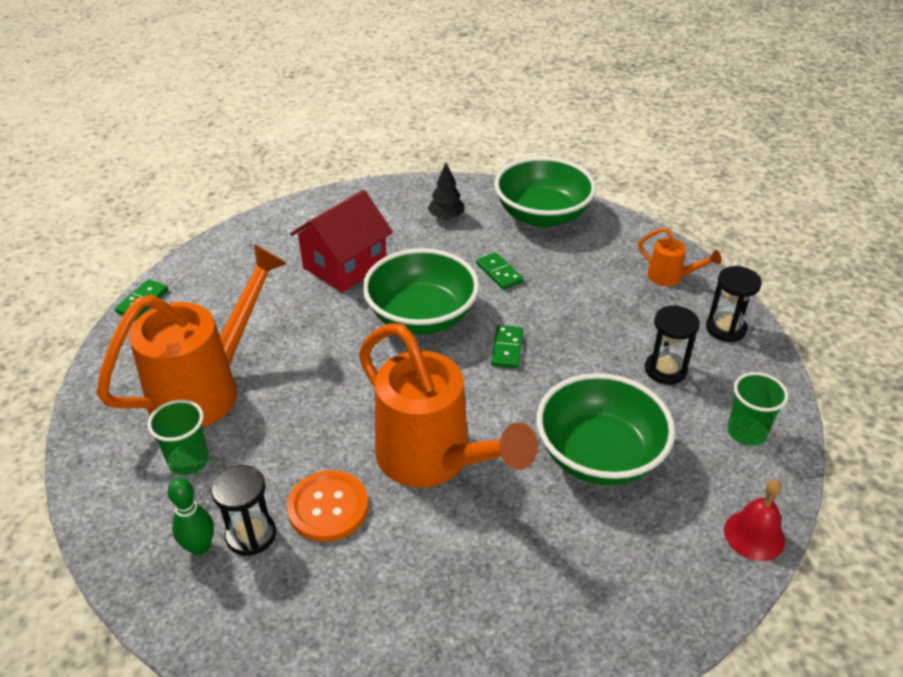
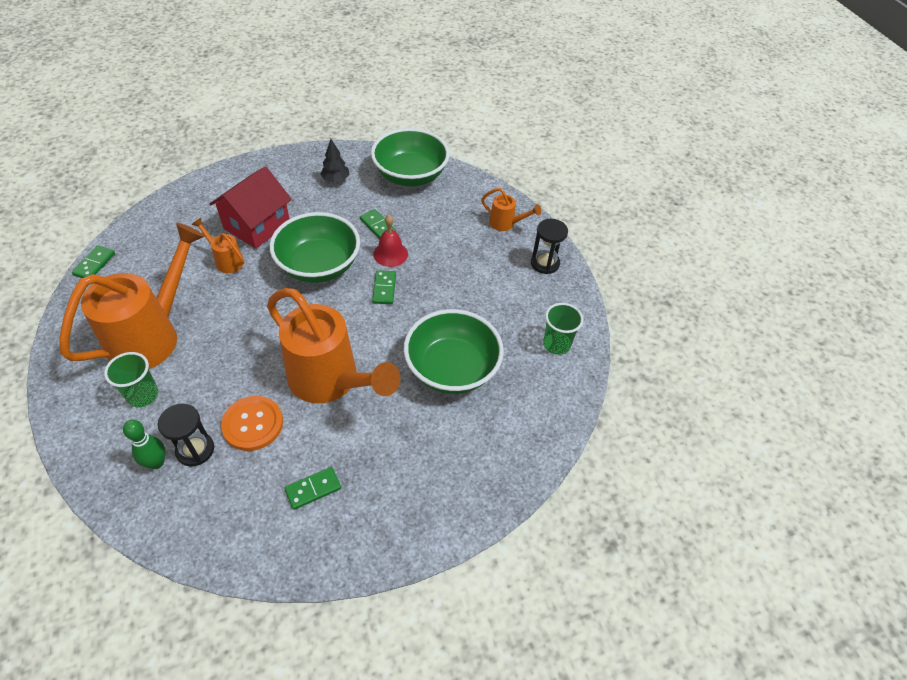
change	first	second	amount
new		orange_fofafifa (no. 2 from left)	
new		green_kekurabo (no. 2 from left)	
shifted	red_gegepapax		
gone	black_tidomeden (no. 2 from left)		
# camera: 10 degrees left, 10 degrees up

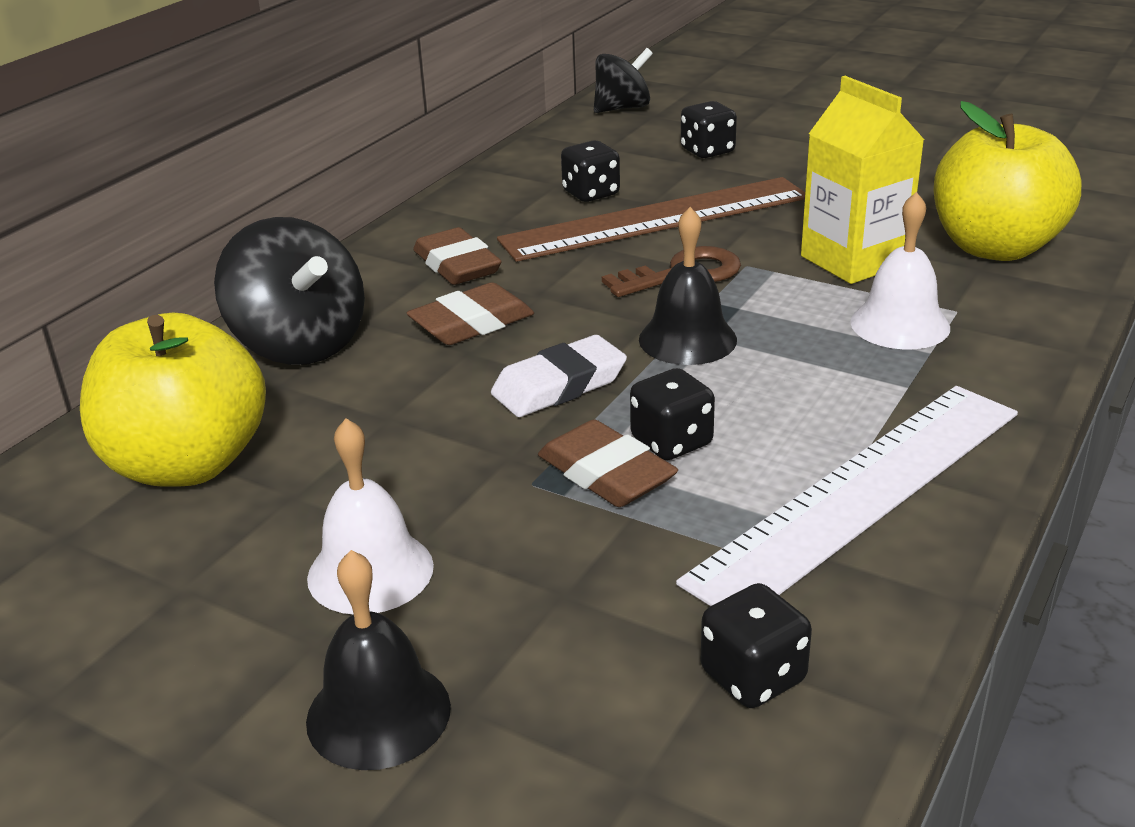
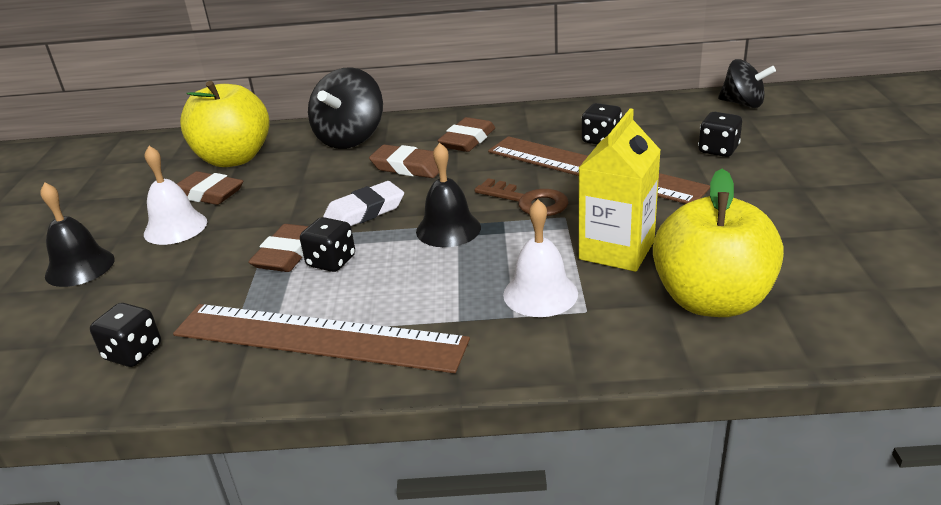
change	first	second	amount
repainted	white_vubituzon	brown_vubituzon (no. 1 from left)	
new		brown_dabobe (no. 1 from left)	
rotated	white_dabobe		60 degrees counterclockwise
# camera: 60 degrees right, 0 degrees up

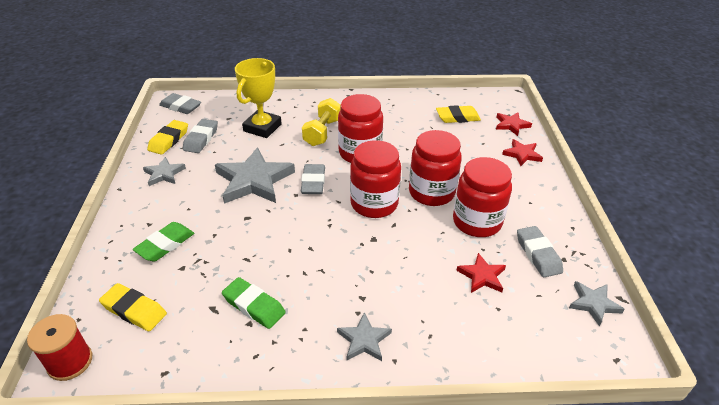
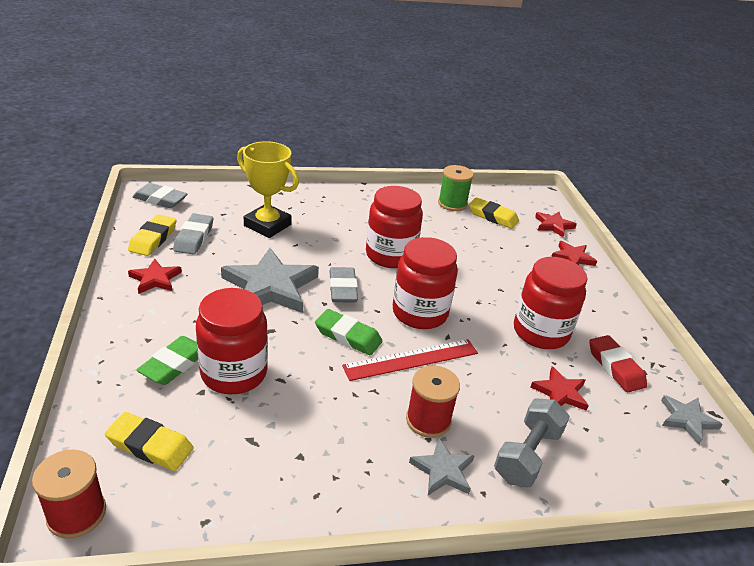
change	first	second	amount
repainted	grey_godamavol (no. 1 from left)	red_godamavol (no. 1 from left)	
shifted	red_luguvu (no. 3 from left in the first image)	red_luguvu (no. 1 from left)	
rotated	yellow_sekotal		75 degrees counterclockwise
shifted	green_dabobe (no. 2 from left)		
new		red_vubituzon	
new		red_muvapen (no. 2 from left)	
new		green_muvapen	
rotated	yellow_dabobe (no. 3 from left)		45 degrees clockwise
new		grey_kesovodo	
repainted	grey_dabobe (no. 4 from left)	red_dabobe	
gone	yellow_kesovodo		
# camera: 10 degrees left, 5 degrees down

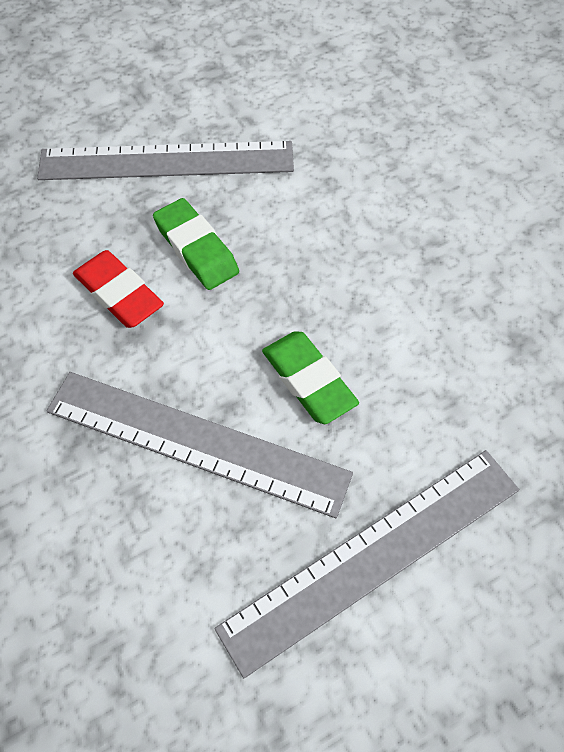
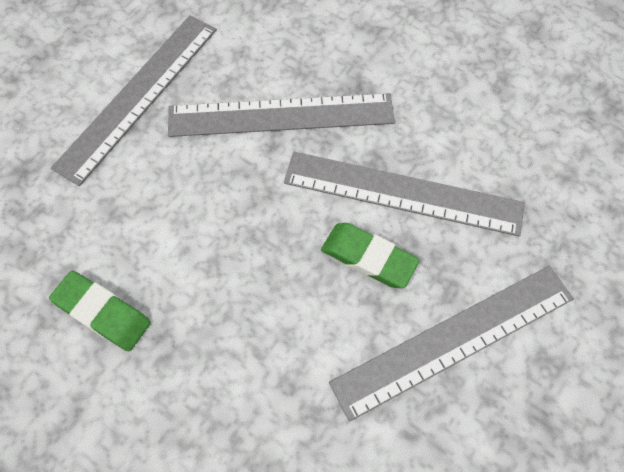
change	first	second	amount
shifted	green_dabobe (no. 2 from left in the first image)	green_dabobe (no. 1 from left)	
swapped	red_dabobe	grey_vubituzon (no. 3 from left)	
# camera: 155 degrees right, 5 degrees up

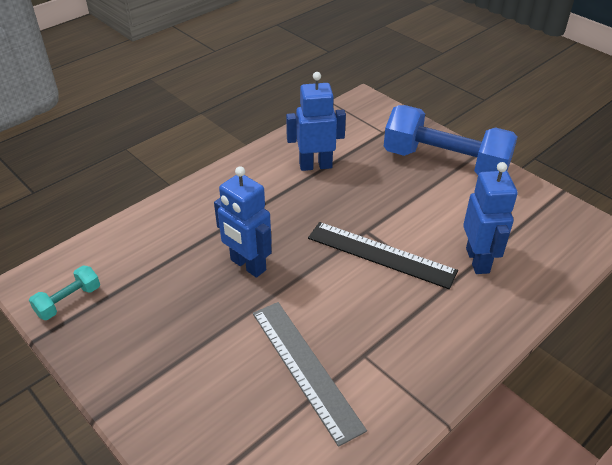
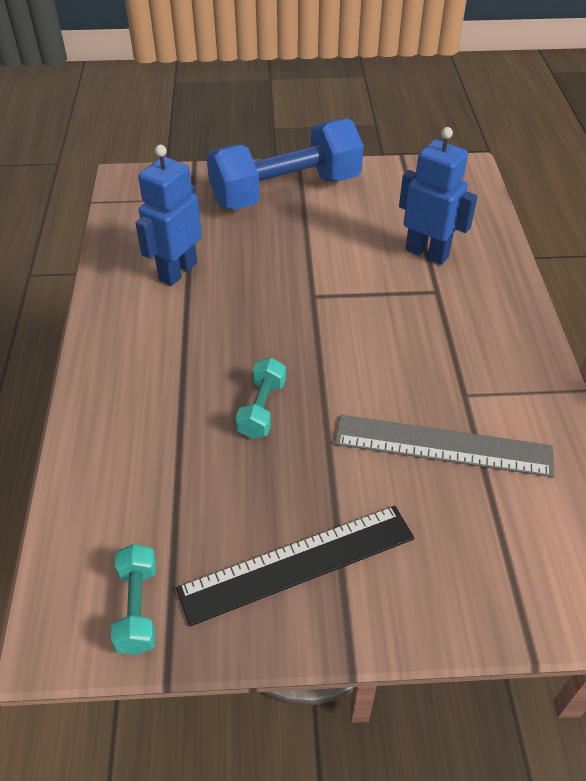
change	first	second	amount
shifted	black_vubituzon		
swapped	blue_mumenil (no. 1 from left)	turquoise_kesovodo (no. 2 from left)	
# camera: 50 degrees left, 5 degrees up

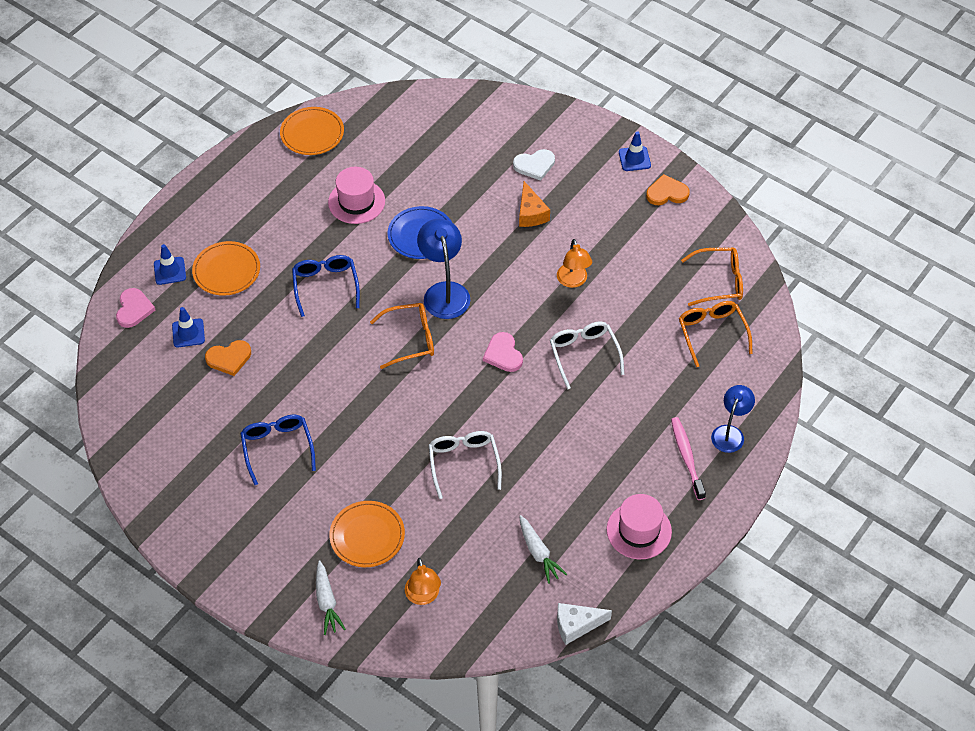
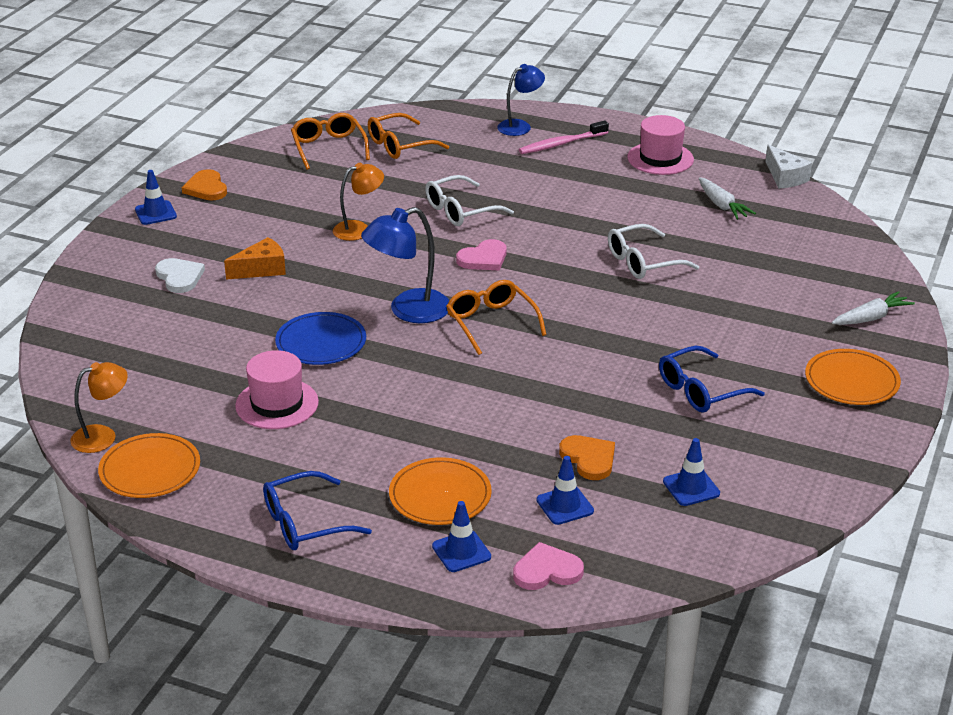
change	first	second	amount
shifted	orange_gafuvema (no. 1 from left)		
shifted	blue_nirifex (no. 2 from left in the first image)	blue_nirifex (no. 1 from left)	
rotated	blue_gafuvema (no. 2 from left)		135 degrees clockwise
new		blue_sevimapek (no. 4 from left)	
rotated	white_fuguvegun (no. 2 from left in the first image)	white_fuguvegun (no. 1 from left)	105 degrees clockwise
shifted	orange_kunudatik (no. 3 from left)		
# camera: 105 degrees left, 20 degrees down

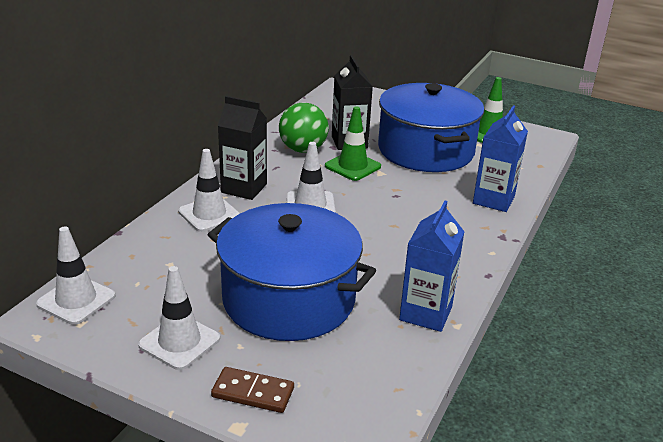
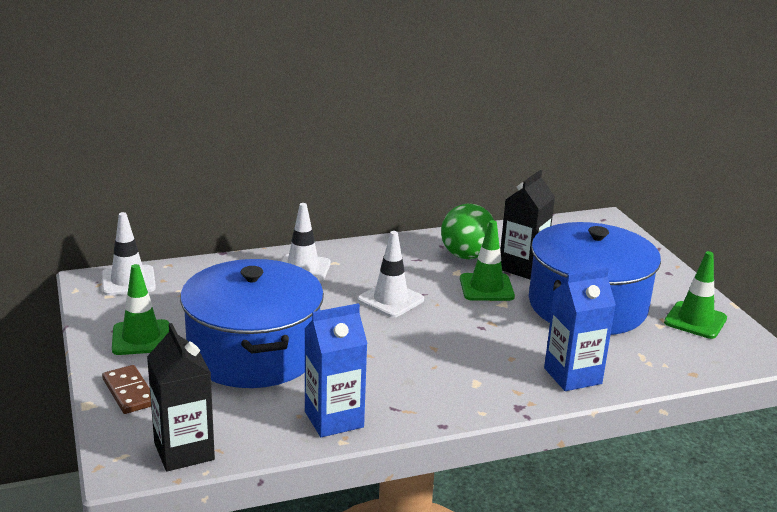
change	first	second	amount
repainted	white_sevimapek (no. 2 from left)	green_sevimapek (no. 1 from left)	
shifted	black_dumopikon (no. 1 from left)		
# camera: 45 degrees right, 5 degrees down

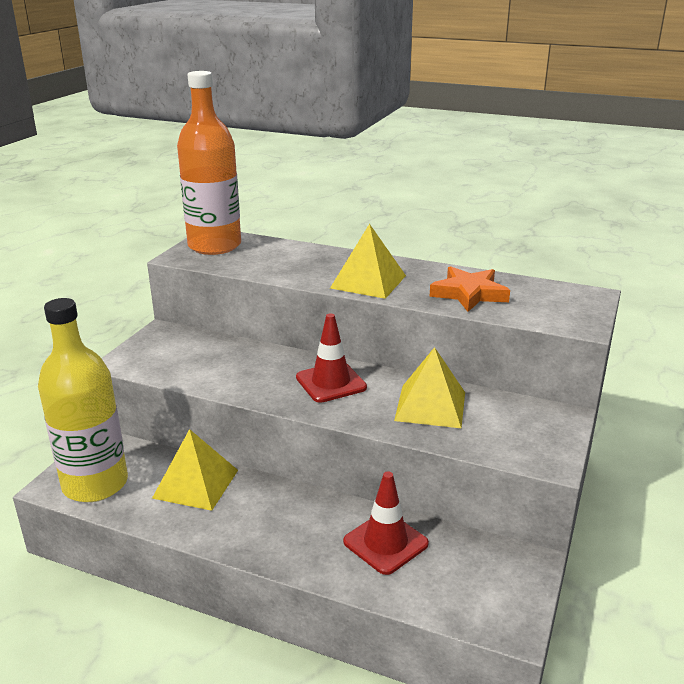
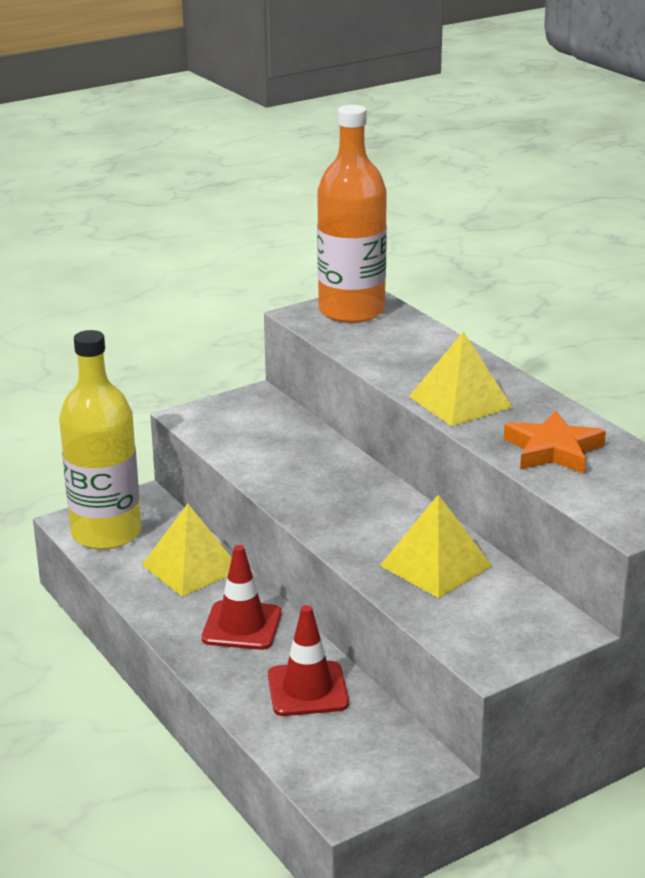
change	first	second	amount
shifted	red_sevimapek (no. 1 from left)		
# camera: 35 degrees right, 0 degrees up

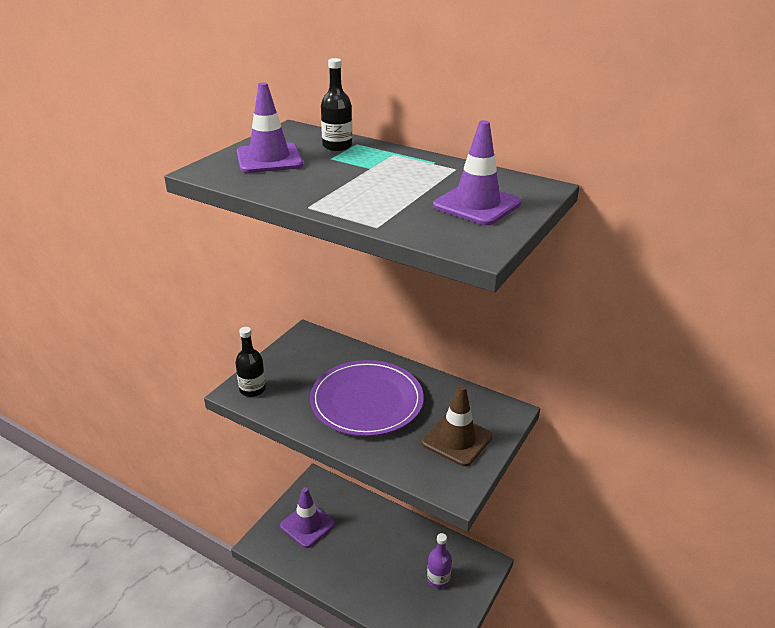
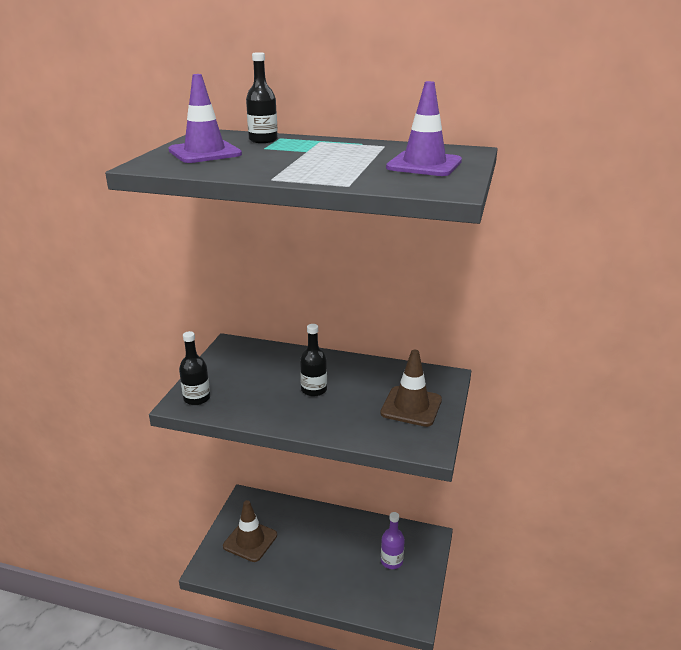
change	first	second	amount
repainted	purple_sevimapek (no. 2 from left)	brown_sevimapek (no. 1 from left)	
swapped	purple_kunudatik	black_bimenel (no. 3 from left)	
# camera: 15 degrees left, 5 degrees down

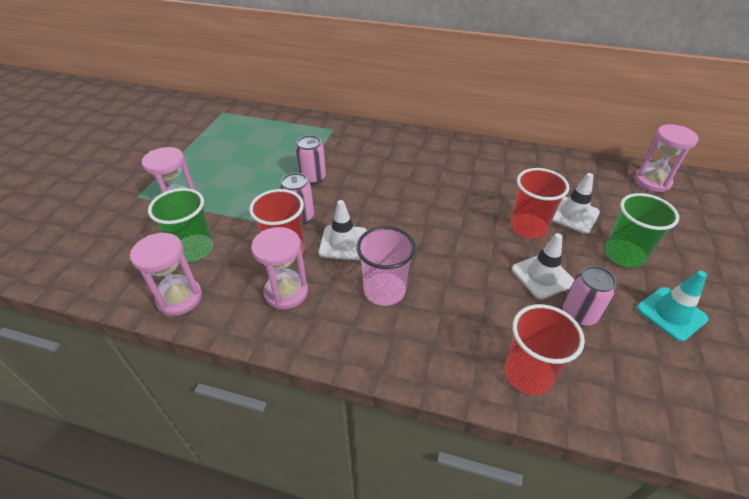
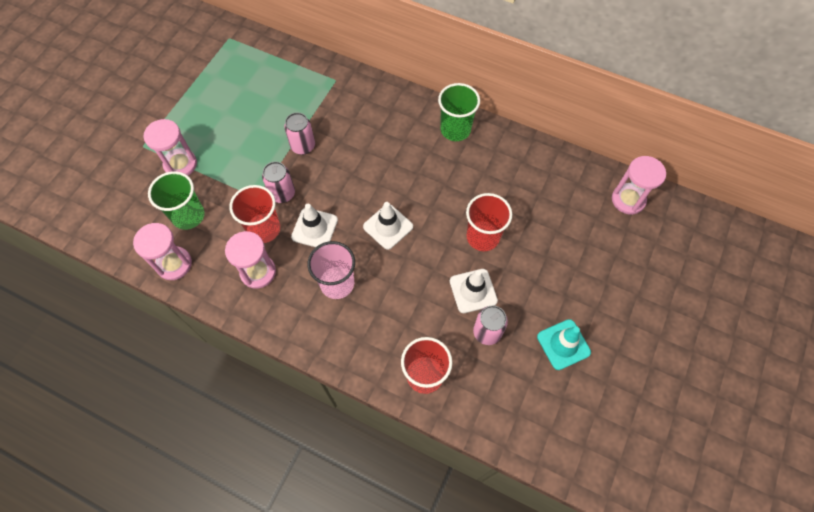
change	first	second	amount
shifted	white_sevimapek (no. 3 from left in the first image)	white_sevimapek (no. 2 from left)	
shifted	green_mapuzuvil (no. 2 from left)		
# camera: 10 degrees right, 20 degrees up

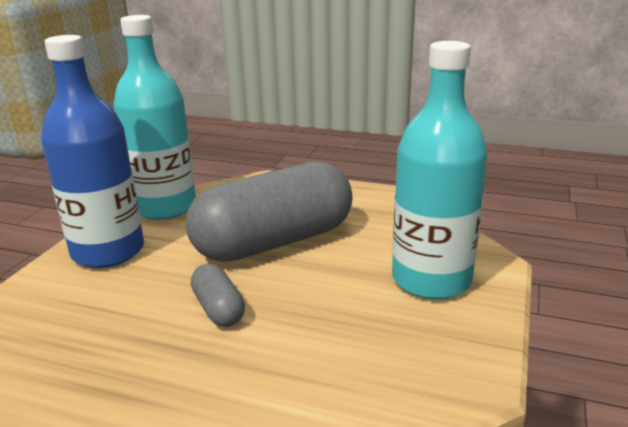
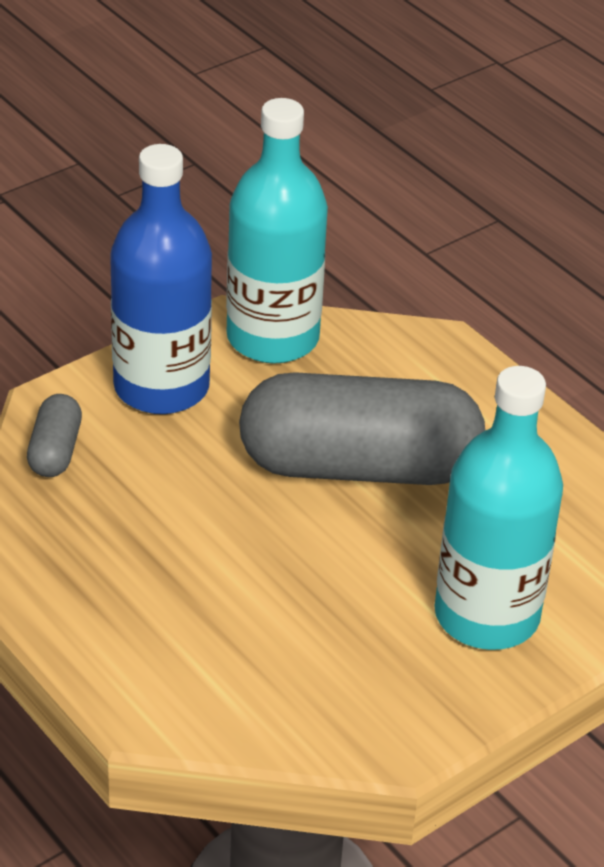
change	first	second	amount
shifted	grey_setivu (no. 1 from left)		
# camera: 30 degrees right, 15 degrees up

